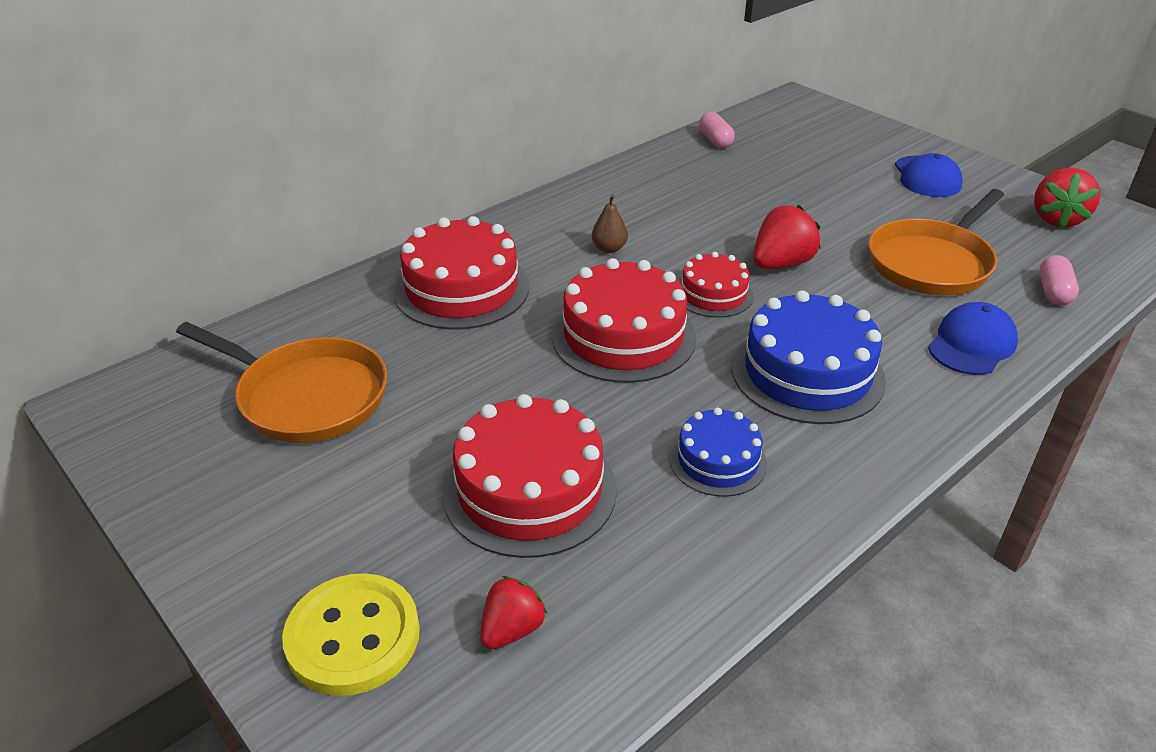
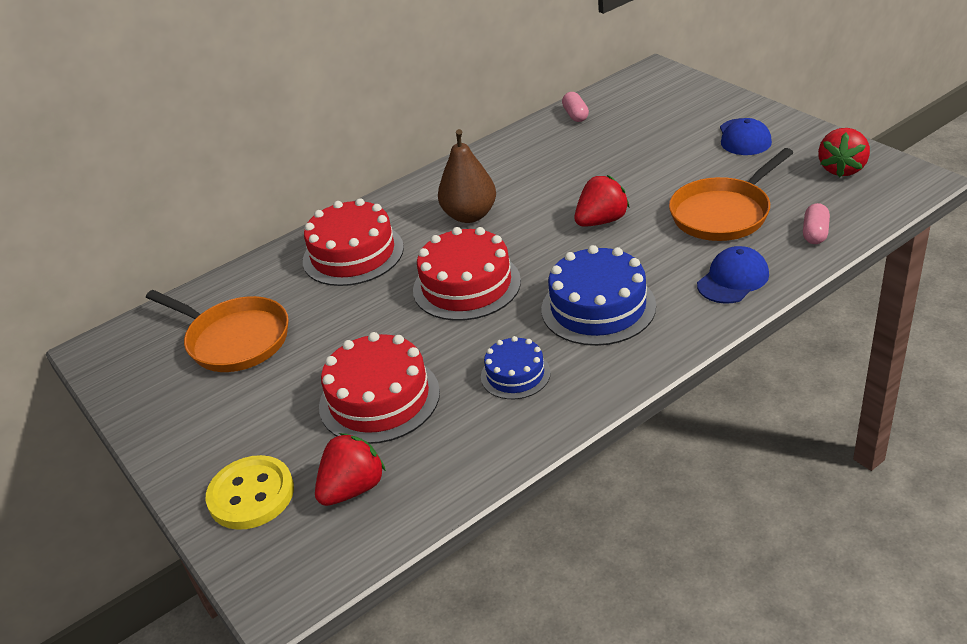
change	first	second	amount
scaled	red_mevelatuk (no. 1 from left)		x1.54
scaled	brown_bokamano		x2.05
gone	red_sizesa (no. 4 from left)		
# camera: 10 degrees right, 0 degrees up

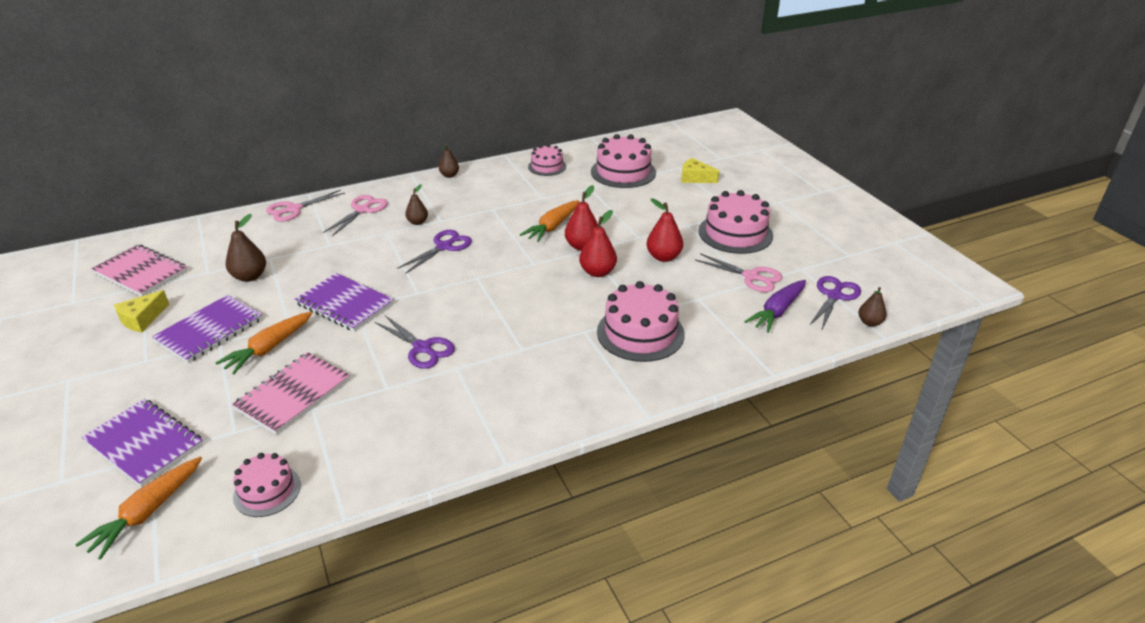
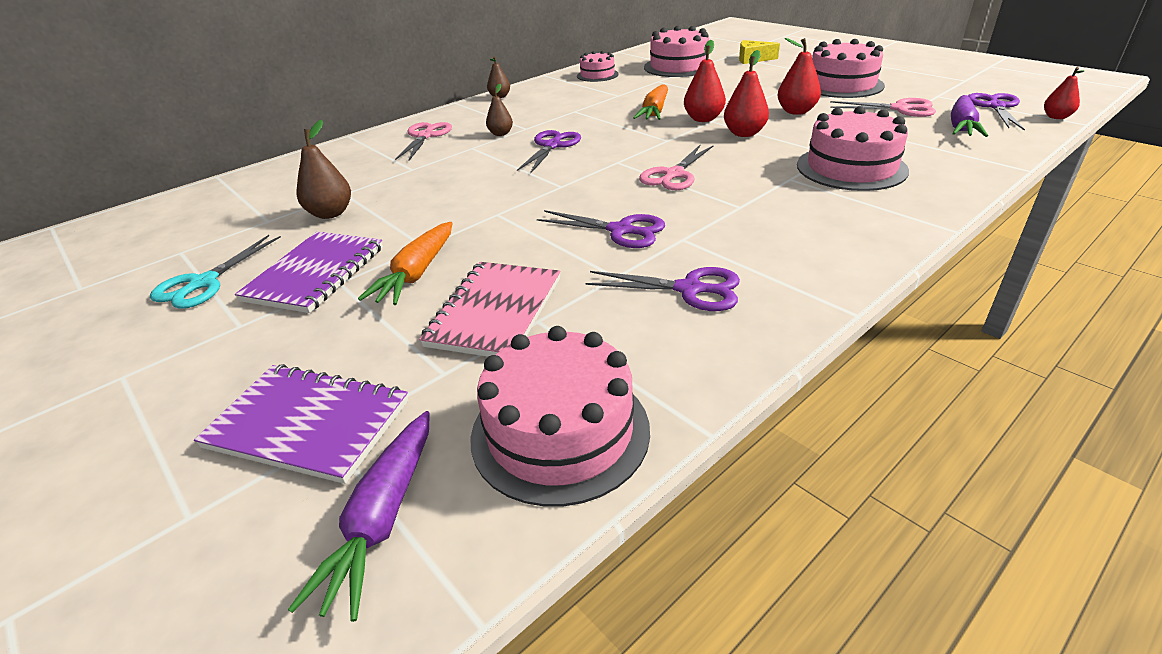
change	first	second	amount
swapped	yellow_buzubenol (no. 1 from left)	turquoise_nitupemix	
repainted	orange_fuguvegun (no. 1 from left)	purple_fuguvegun (no. 1 from left)	
scaled	pink_sizesa (no. 1 from left)		x1.69
new		purple_nitupemix (no. 3 from left)	
shifted	pink_nitupemix (no. 1 from left in the first image)	pink_nitupemix (no. 2 from left)	
repainted	brown_bokamano (no. 4 from left)	red_bokamano (no. 4 from left)	
gone	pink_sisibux (no. 1 from left)		
gone	purple_sisibux (no. 3 from left)		
# camera: 15 degrees left, 0 degrees up

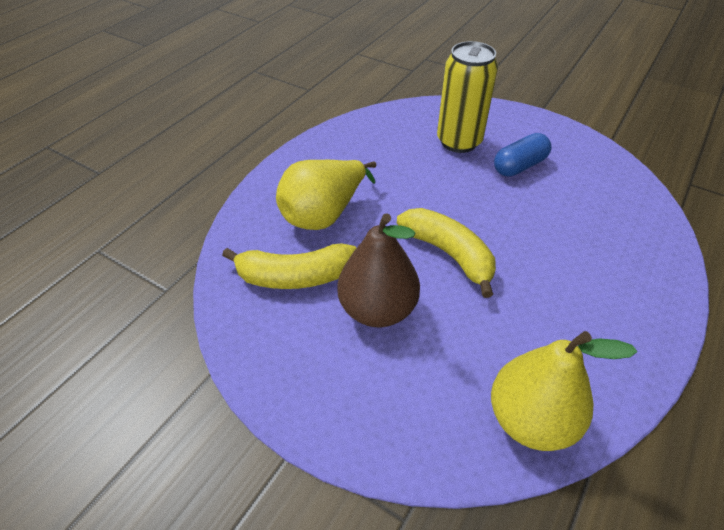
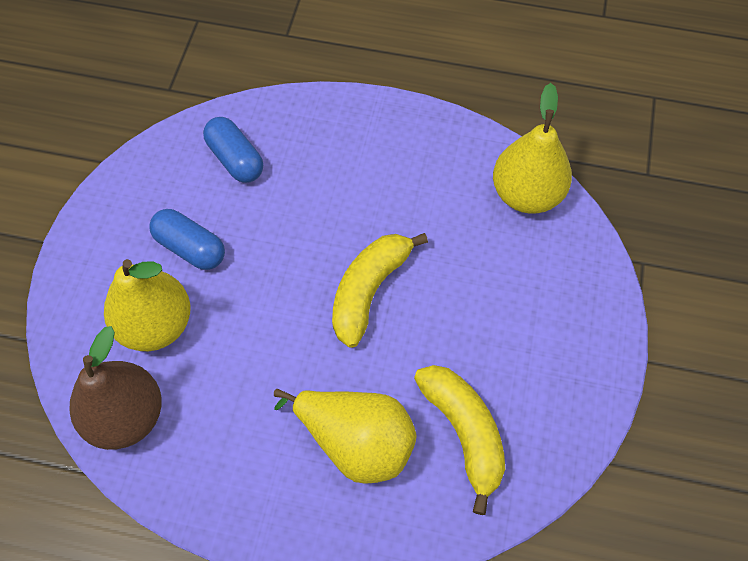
change	first	second	amount
shifted	brown_bokamano		
swapped	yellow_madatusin	yellow_bokamano (no. 1 from left)	
new		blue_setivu (no. 2 from left)	
# camera: 110 degrees left, 15 degrees up

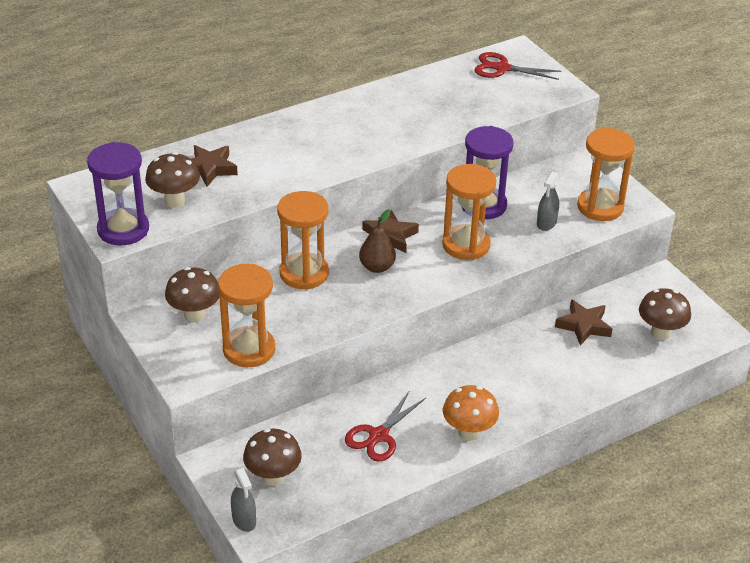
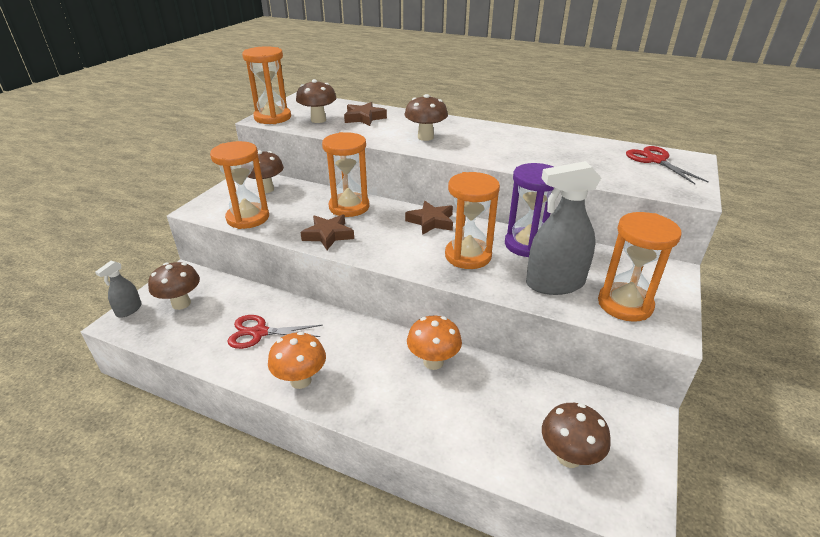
change	first	second	amount
repainted	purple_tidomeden (no. 1 from left)	orange_tidomeden (no. 2 from left)	
shifted	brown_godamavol (no. 3 from left in the first image)	brown_godamavol (no. 1 from left)	
new		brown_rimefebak (no. 4 from left)	
new		orange_rimefebak (no. 2 from left)	
scaled	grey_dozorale (no. 2 from left)		x1.97
gone	brown_bokamano		
# camera: 55 degrees right, 5 degrees down

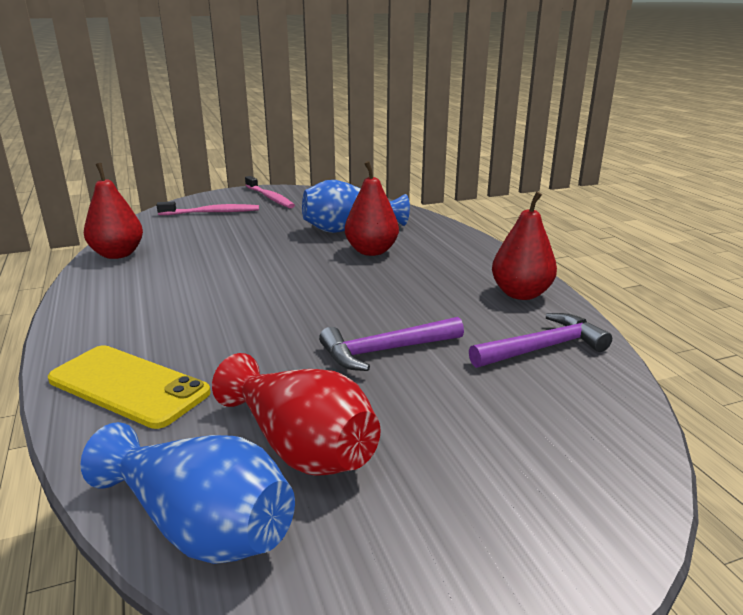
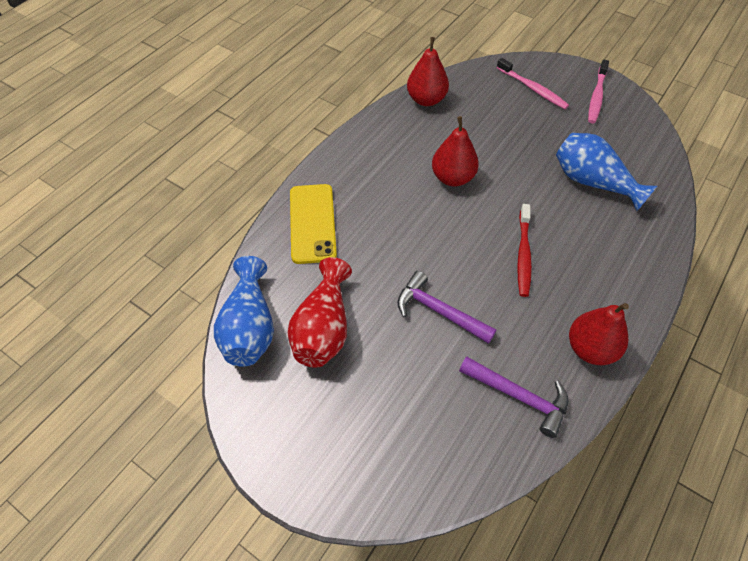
change	first	second	amount
shifted	red_bokamano (no. 2 from left)		
new		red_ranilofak	
# camera: 55 degrees right, 30 degrees up

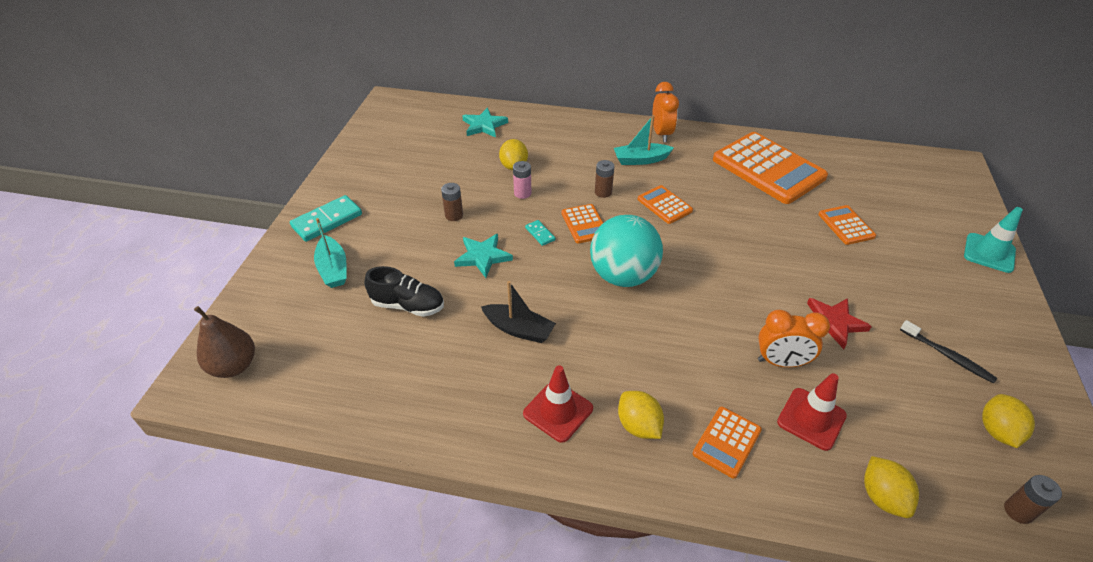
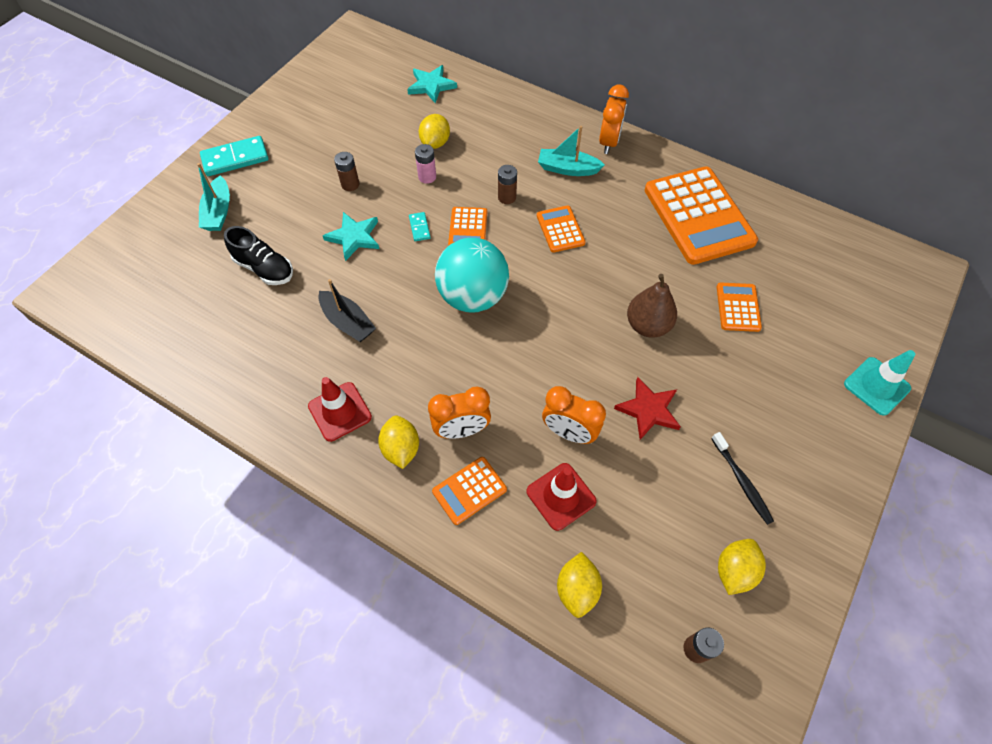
change	first	second	amount
new		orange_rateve (no. 1 from left)	
shifted	brown_bokamano		
# camera: 20 degrees right, 15 degrees up

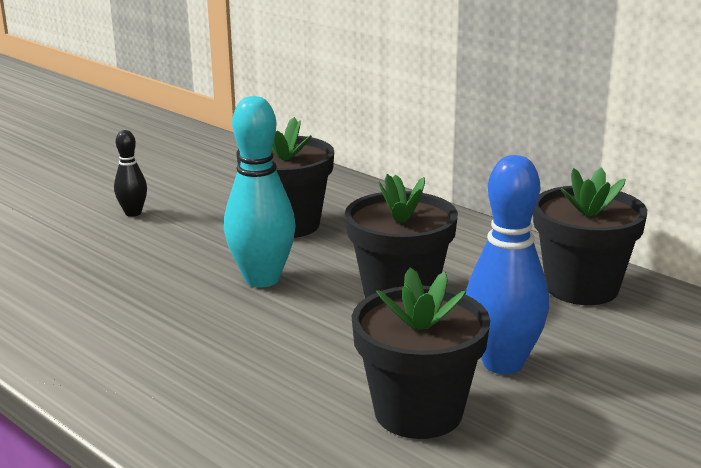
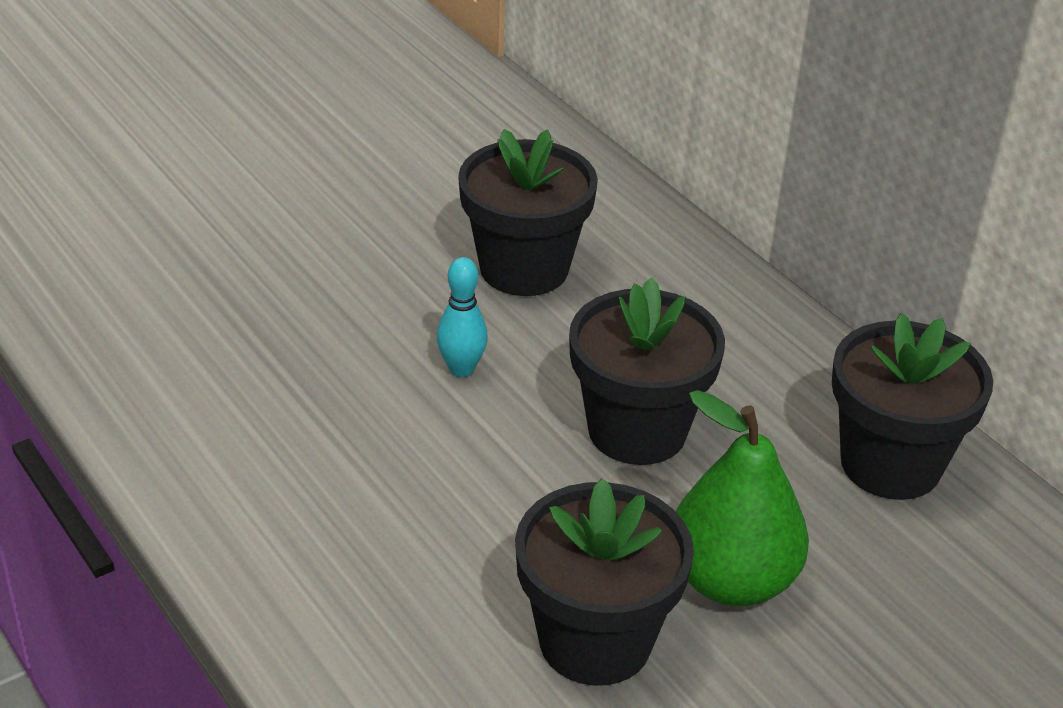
change	first	second	amount
scaled	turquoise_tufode		x0.53
swapped	blue_tufode	green_bokamano	
gone	black_tufode		
# camera: 10 degrees right, 15 degrees up

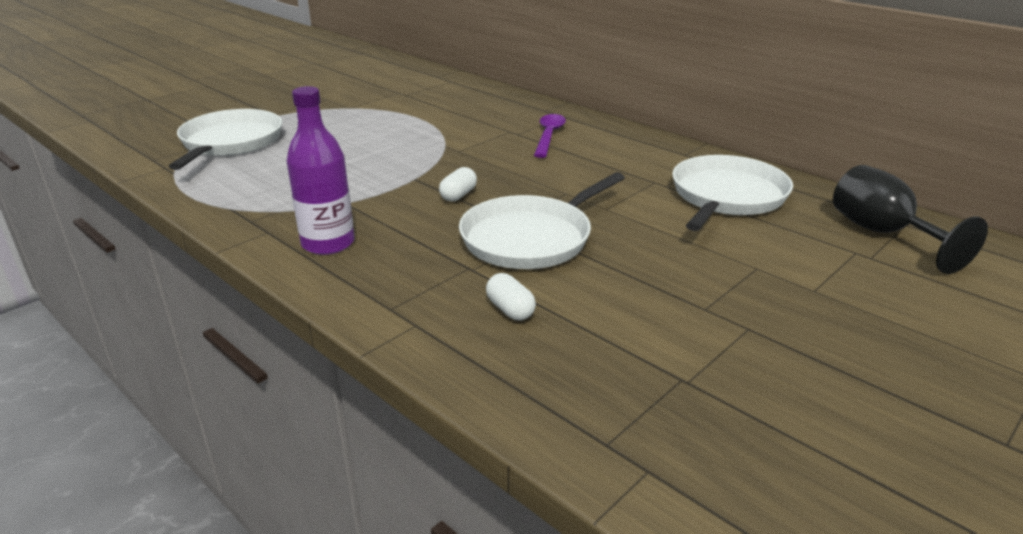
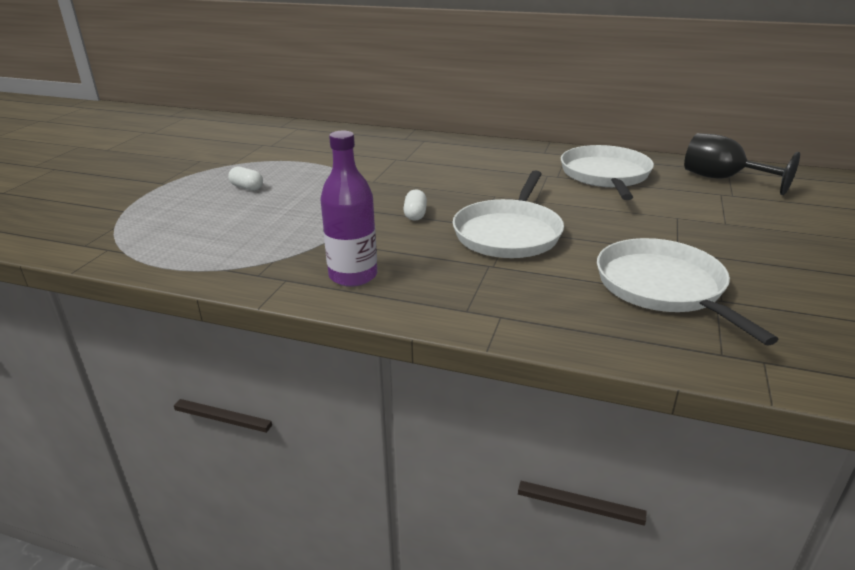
change	first	second	amount
shifted	white_setivu (no. 2 from left in the first image)	white_setivu (no. 1 from left)	
shifted	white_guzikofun (no. 1 from left in the first image)	white_guzikofun (no. 3 from left)	
gone	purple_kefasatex		
# camera: 25 degrees left, 0 degrees up

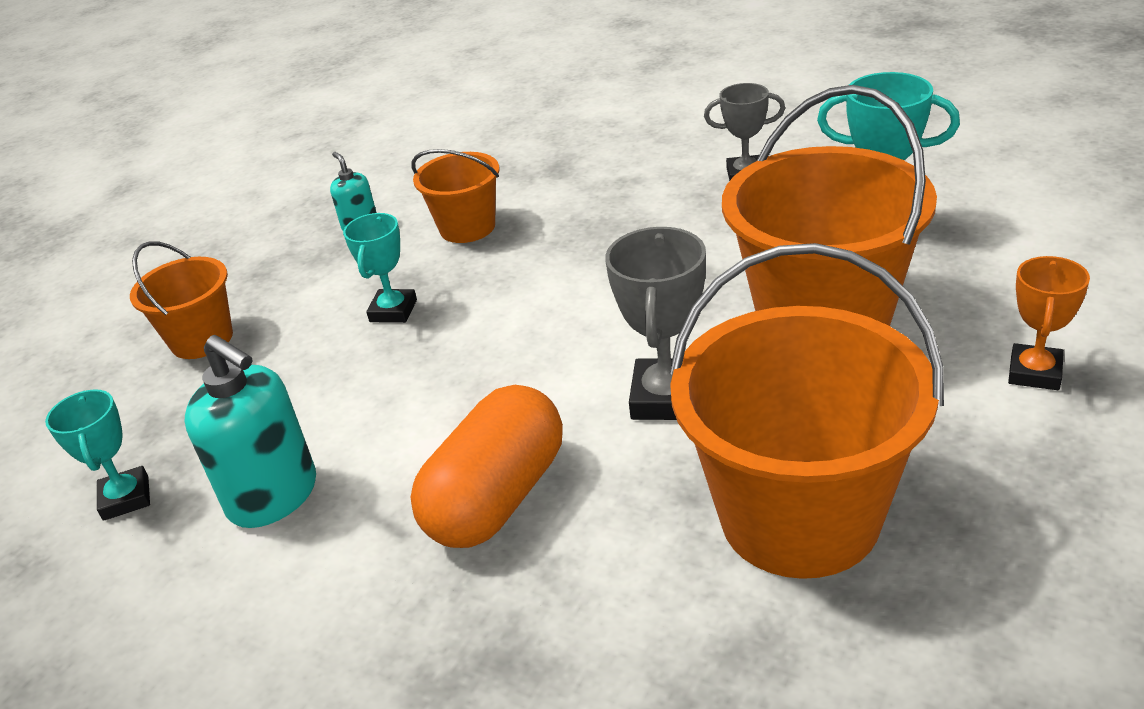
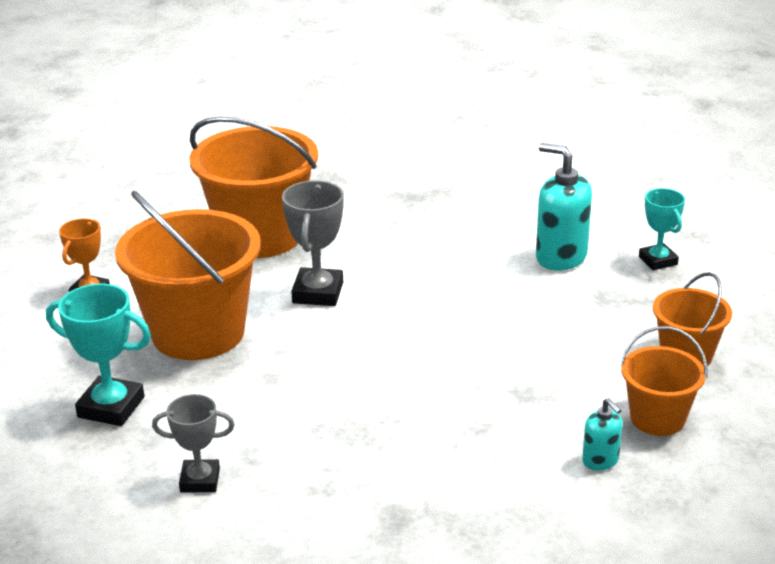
change	first	second	amount
shifted	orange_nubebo (no. 2 from left in the first image)	orange_nubebo (no. 3 from left)	
gone	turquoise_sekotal (no. 2 from left)		
gone	orange_setivu		
# camera: 175 degrees right, 5 degrees down

